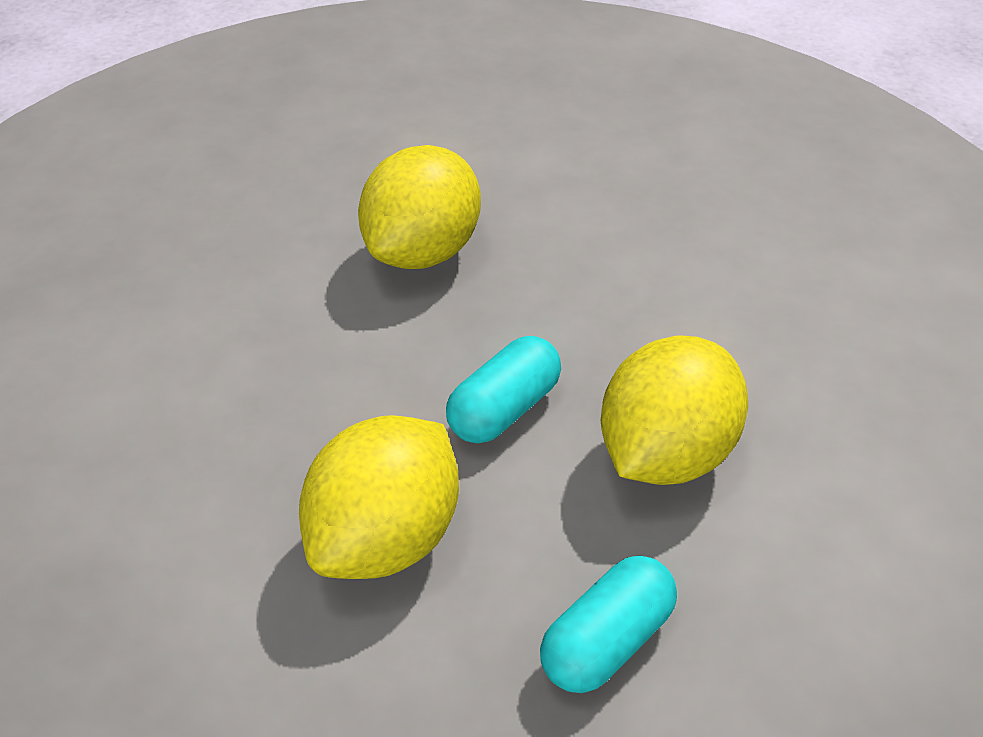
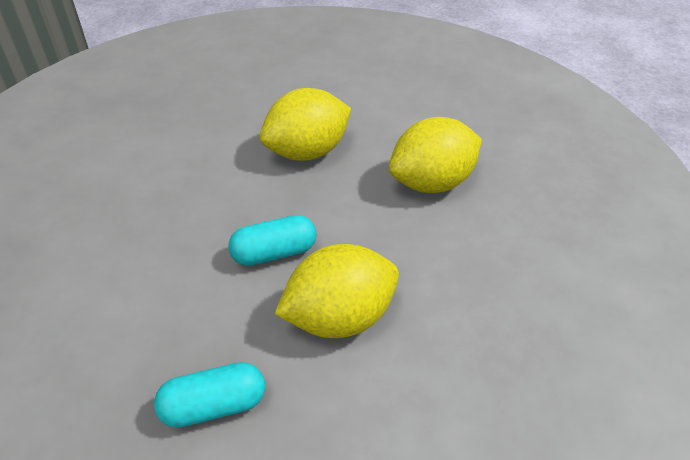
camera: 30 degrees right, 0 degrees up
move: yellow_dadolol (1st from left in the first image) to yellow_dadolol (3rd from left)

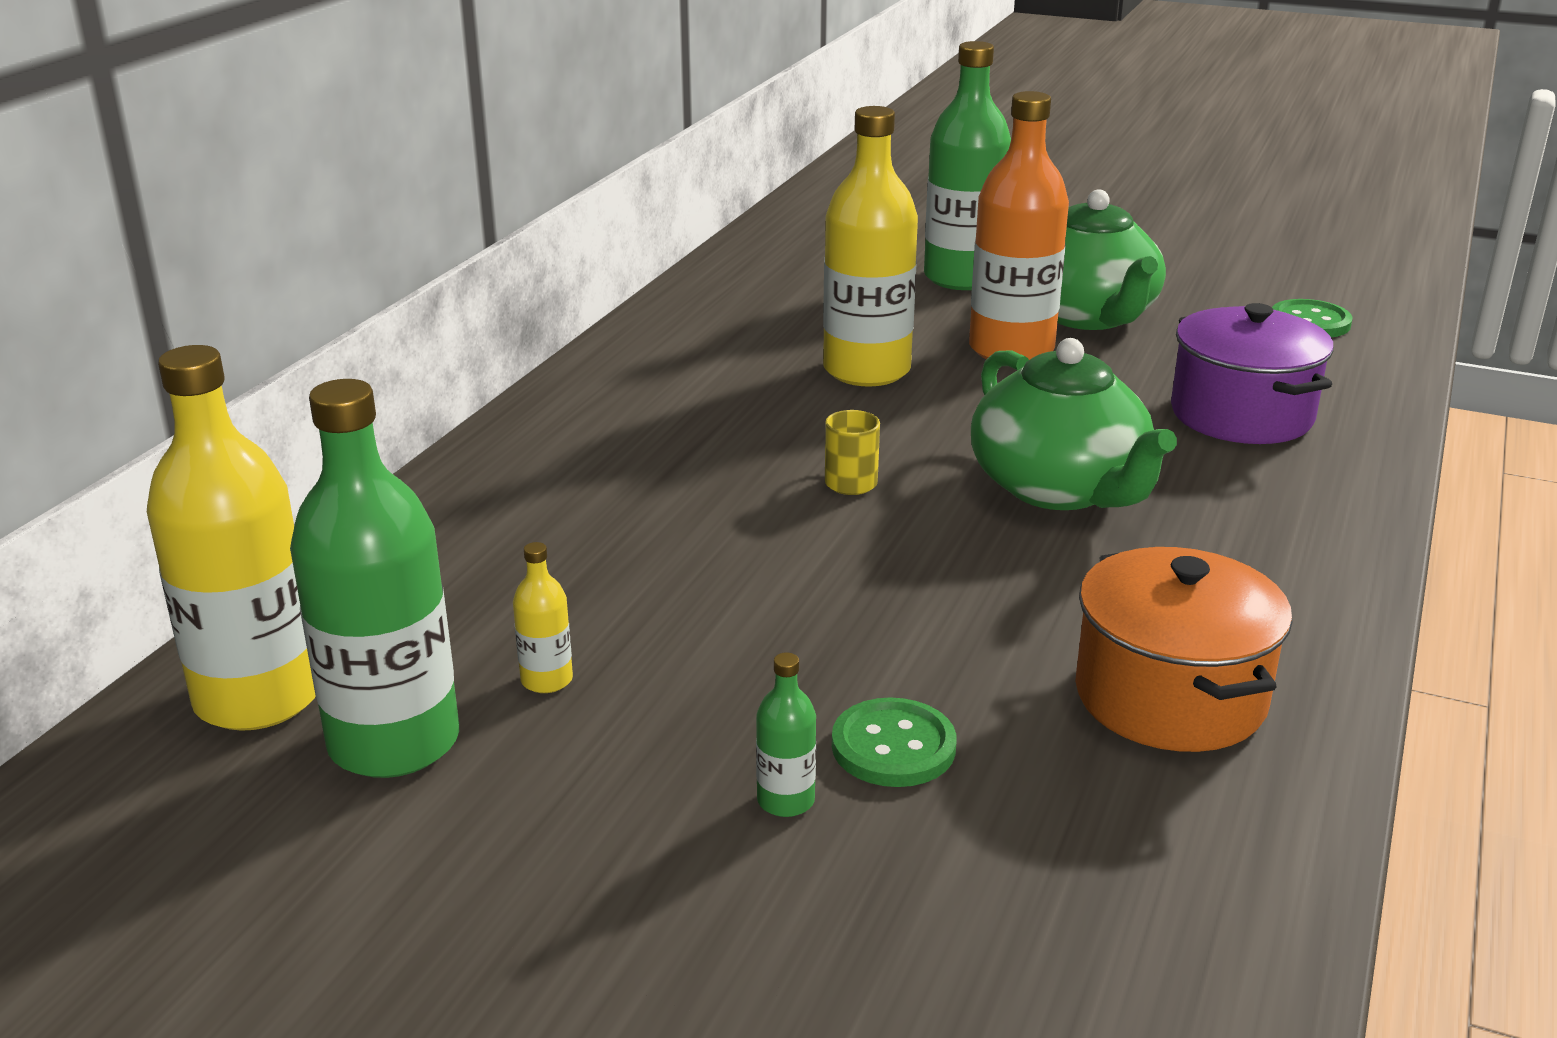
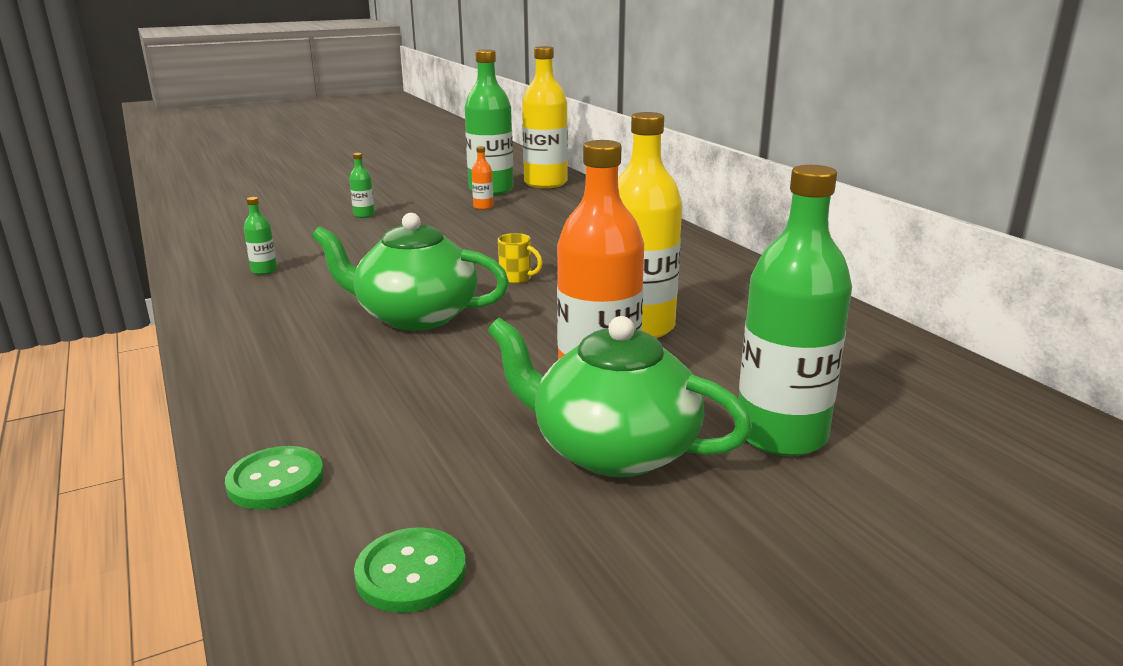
camera: 130 degrees right, 5 degrees down
delete: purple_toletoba
move: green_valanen (1st from left)
replace: orange_toletoba to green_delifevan (1st from left)
recolor: yellow_delifevan (2nd from left) to orange_delifevan (1st from left)

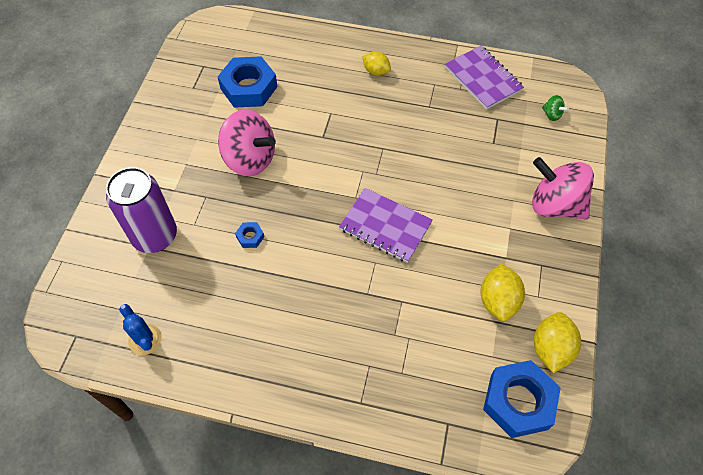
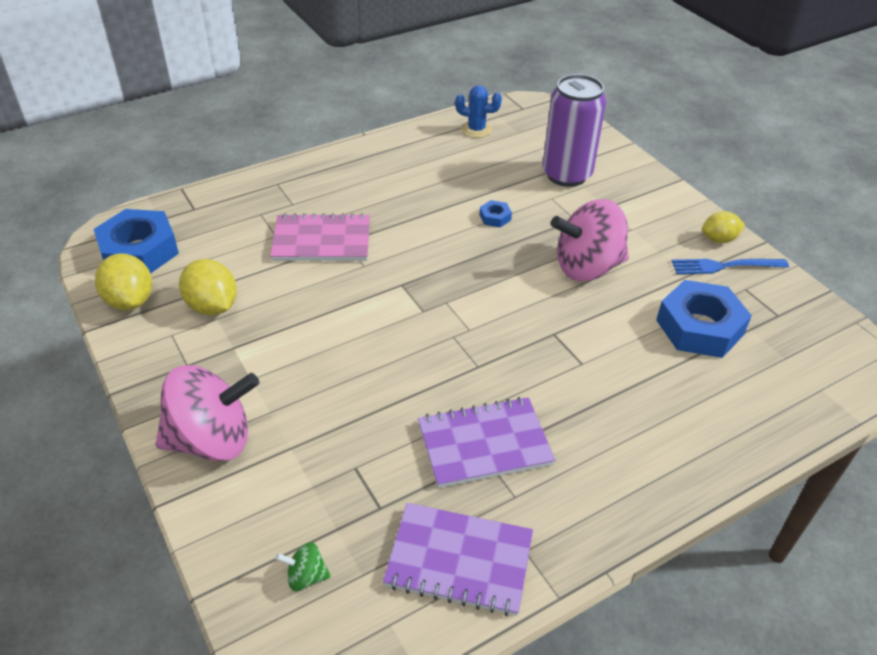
camera: 135 degrees right, 15 degrees down
insert: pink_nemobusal; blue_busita
move: yellow_dadolol (1st from left in the first image) to yellow_dadolol (3rd from left); purple_nemobusal (1st from left in the first image) to purple_nemobusal (2nd from left)

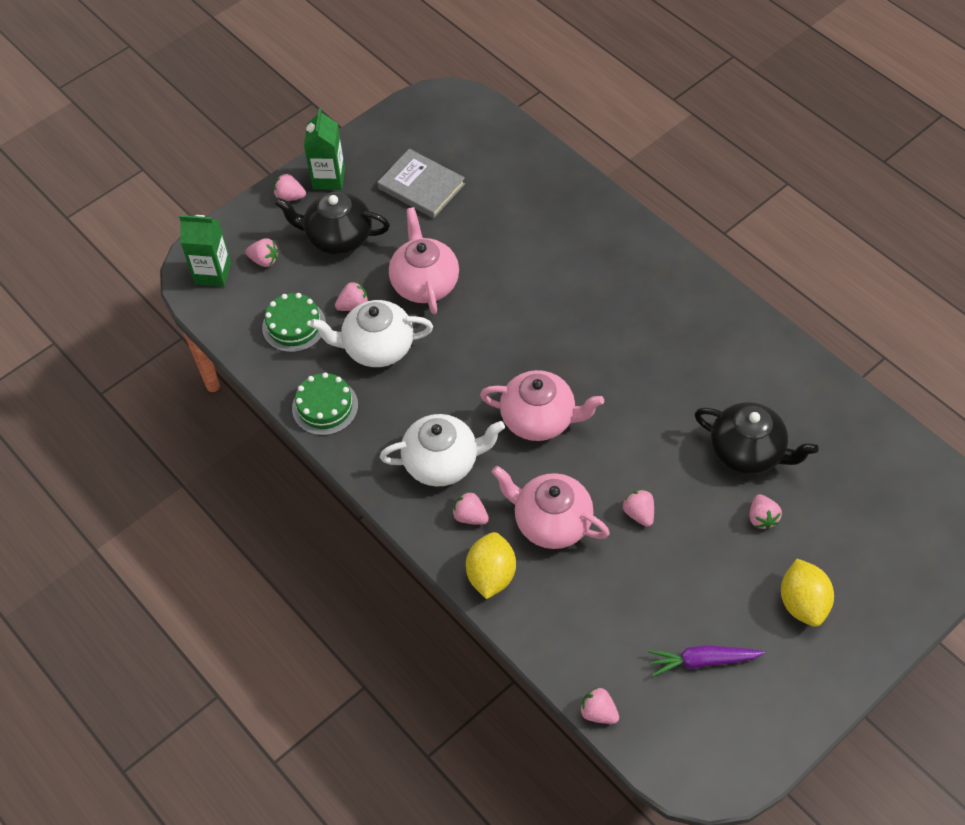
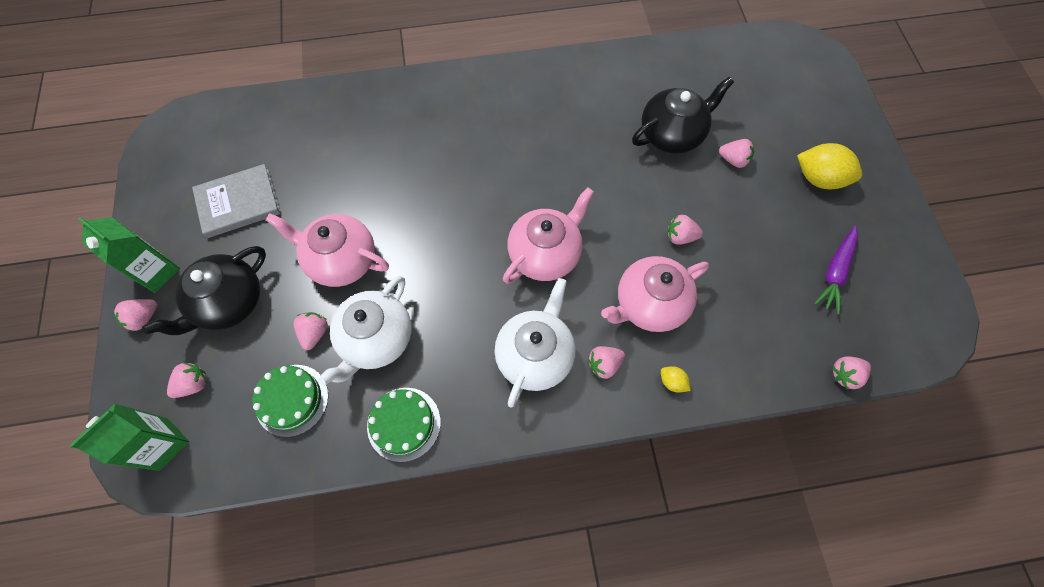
camera: 60 degrees left, 10 degrees up
resize: yellow_dadolol (1st from left) x0.48

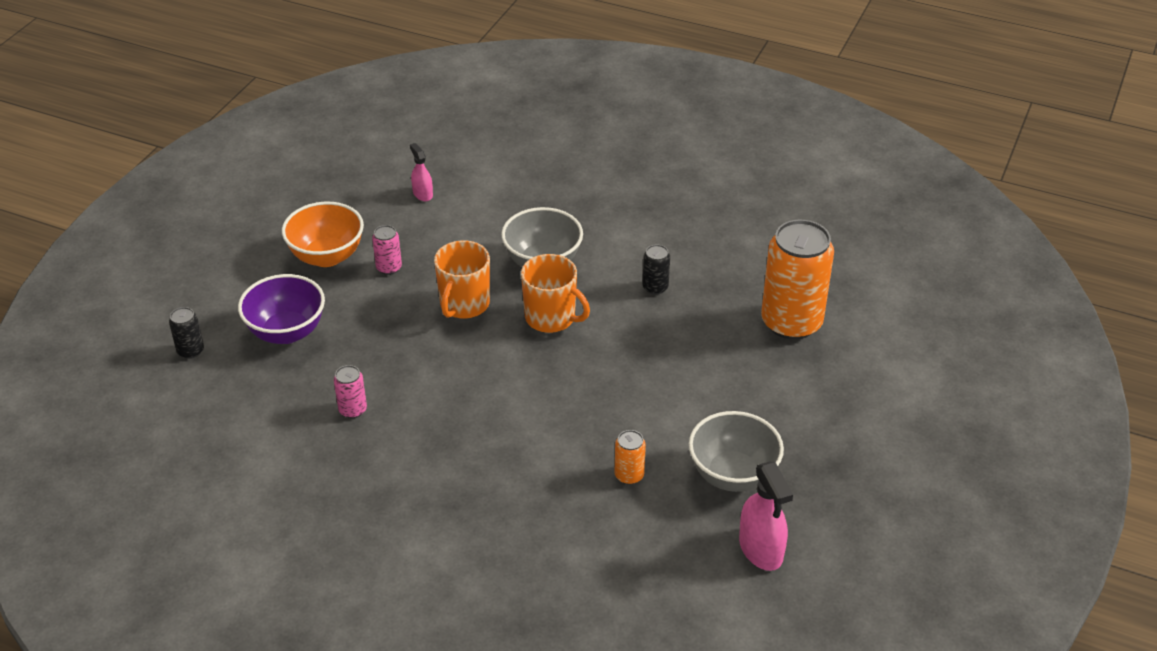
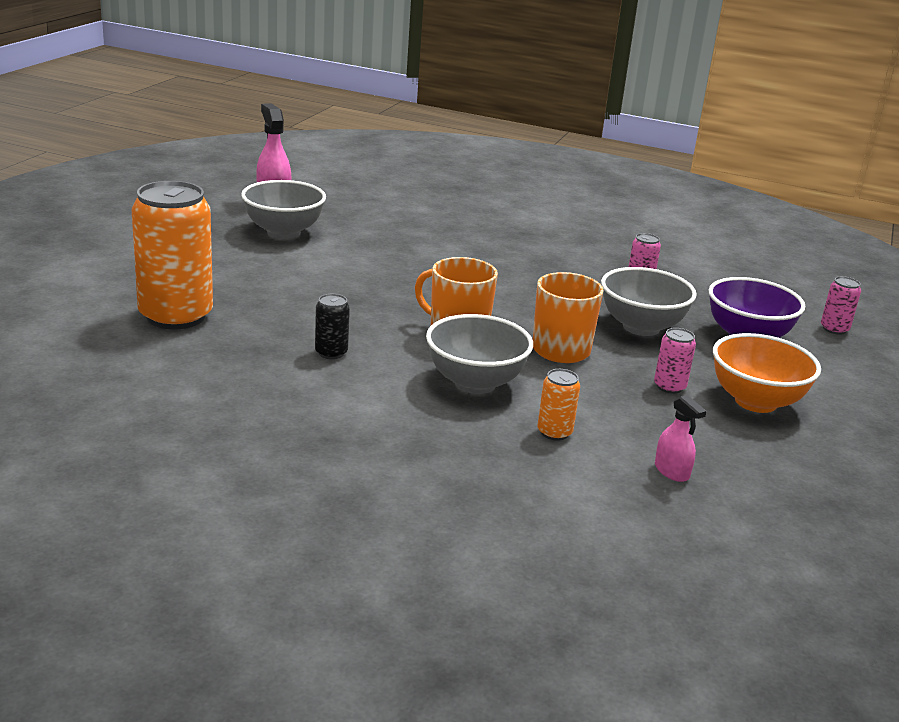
camera: 175 degrees right, 15 degrees down
insert: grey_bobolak (3rd from left)
move: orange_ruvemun (1st from left in the first image) to orange_ruvemun (2nd from left)
recolor: black_ruvemun (1st from left) to pink_ruvemun (3rd from left)

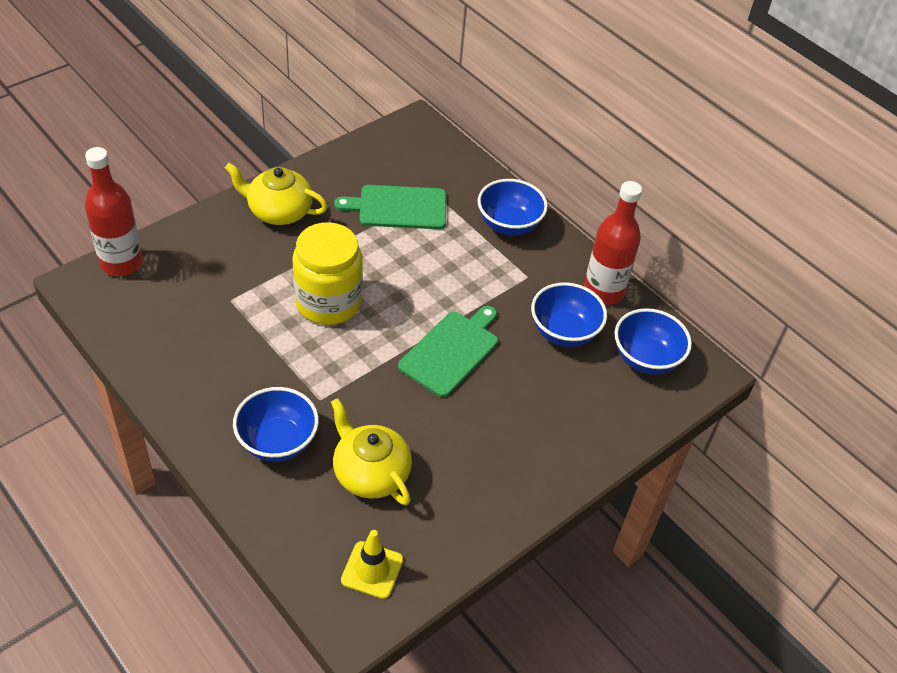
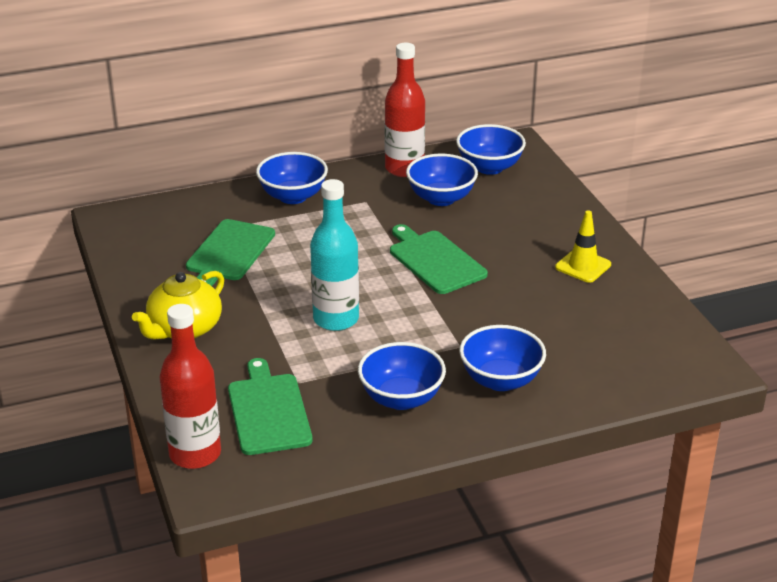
camera: 65 degrees left, 15 degrees down
delete: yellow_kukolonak (2nd from left)
insert: blue_bobolak (2nd from left); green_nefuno (2nd from left)
move: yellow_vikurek
replace: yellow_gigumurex to turquoise_delifevan

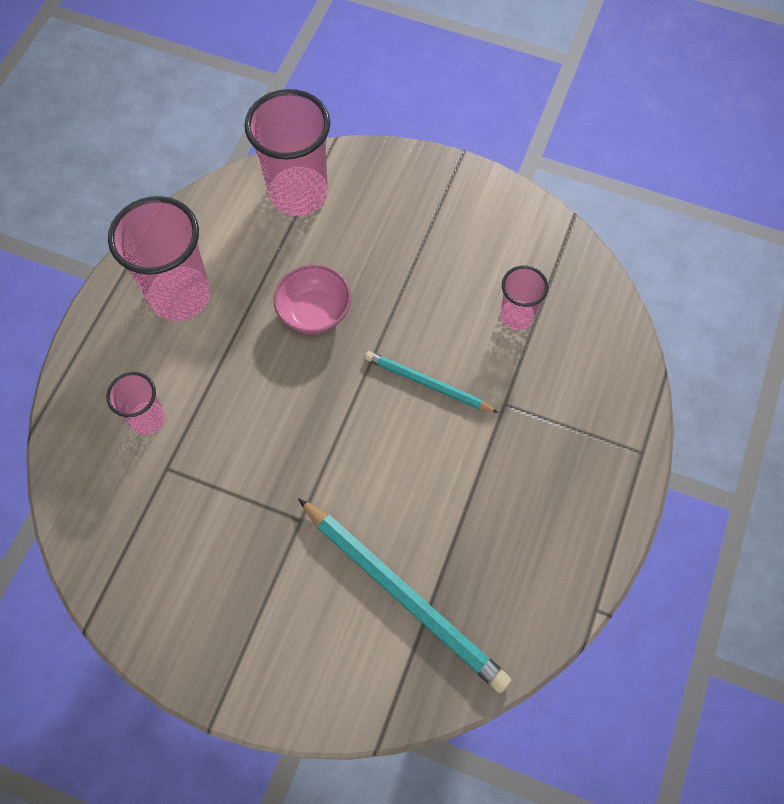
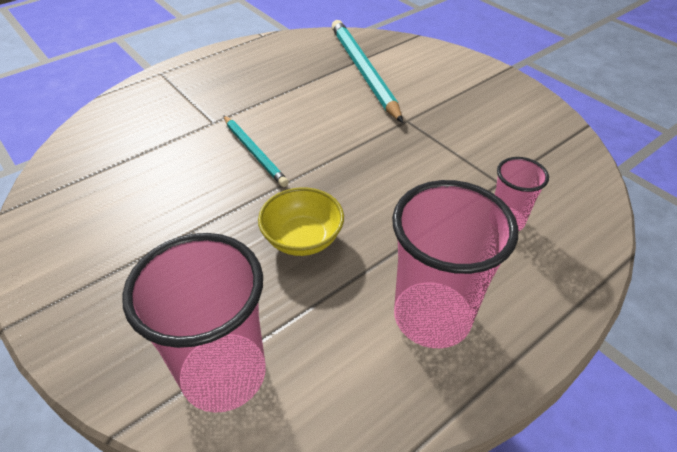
camera: 150 degrees left, 20 degrees down
delete: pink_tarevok (4th from left)
recolor: pink_bobolak to yellow_bobolak

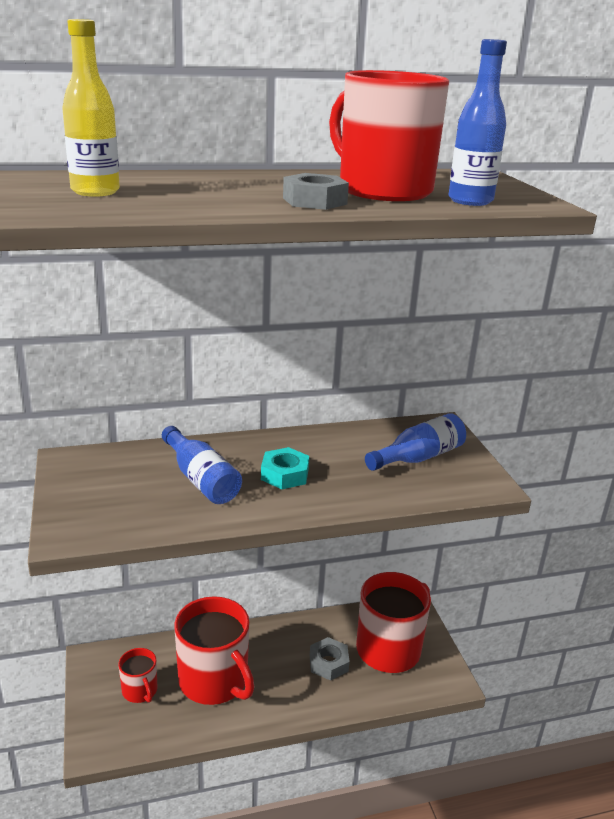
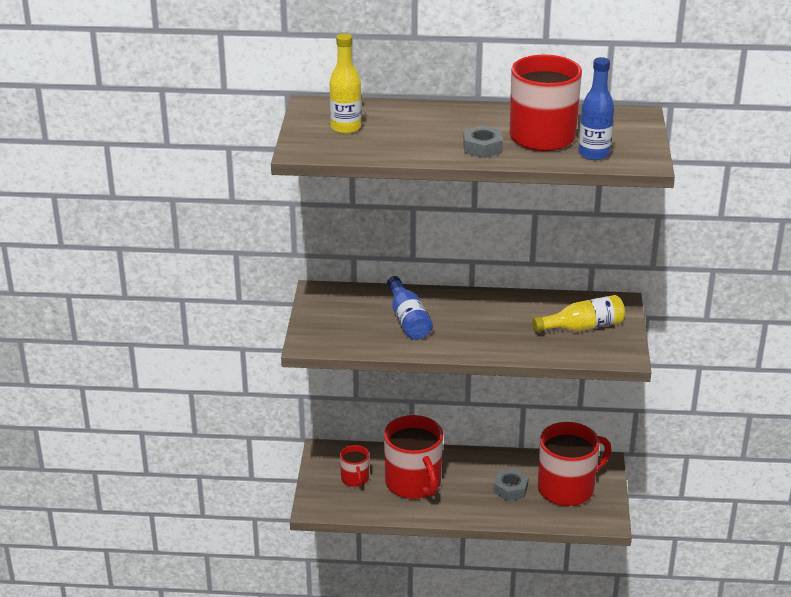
camera: 20 degrees right, 5 degrees up
delete: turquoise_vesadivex
recolor: blue_delifevan (2nd from left) to yellow_delifevan (2nd from left)

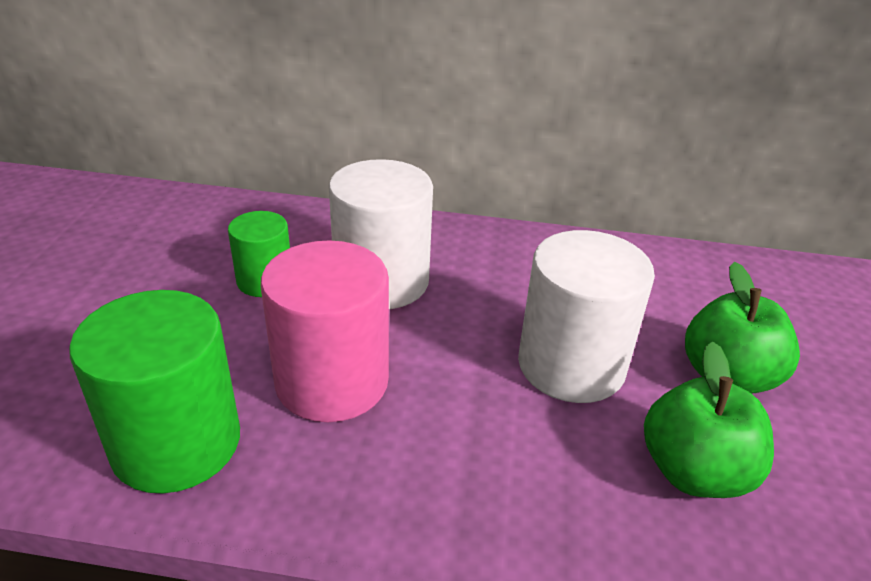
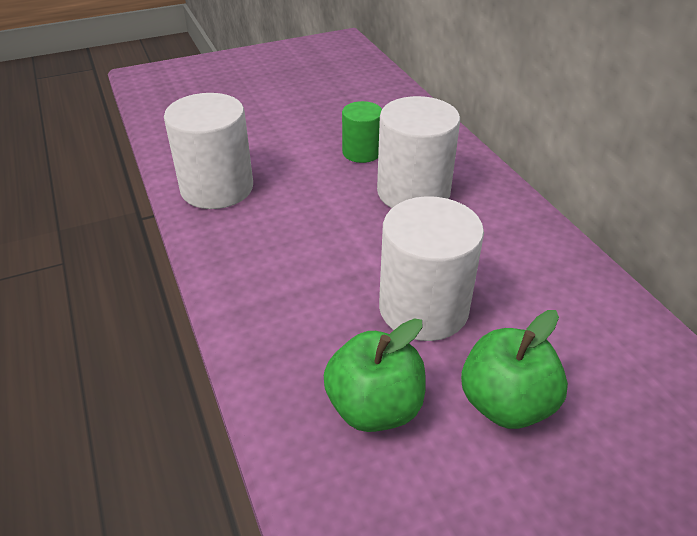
camera: 60 degrees right, 5 degrees up
delete: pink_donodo
recolor: green_donodo (1st from left) to white_donodo (1st from left)

